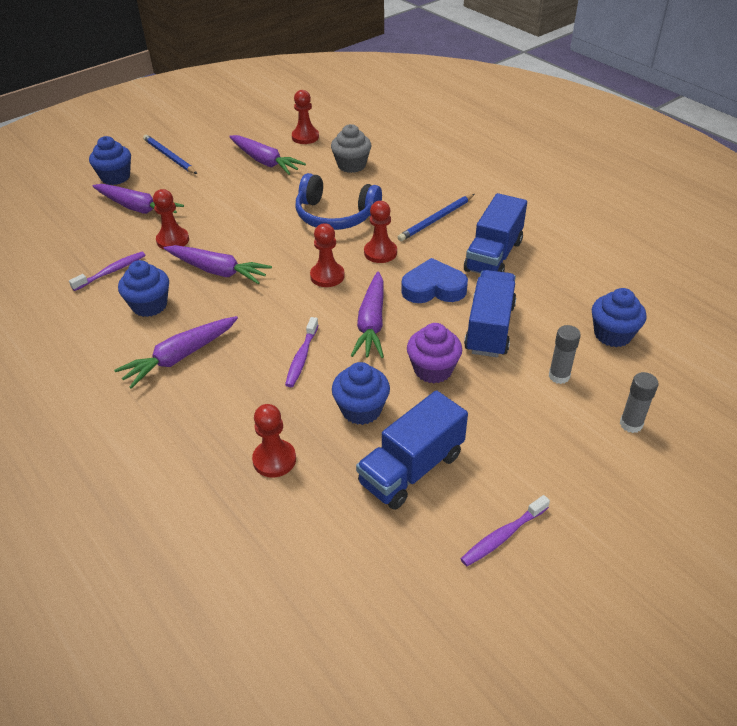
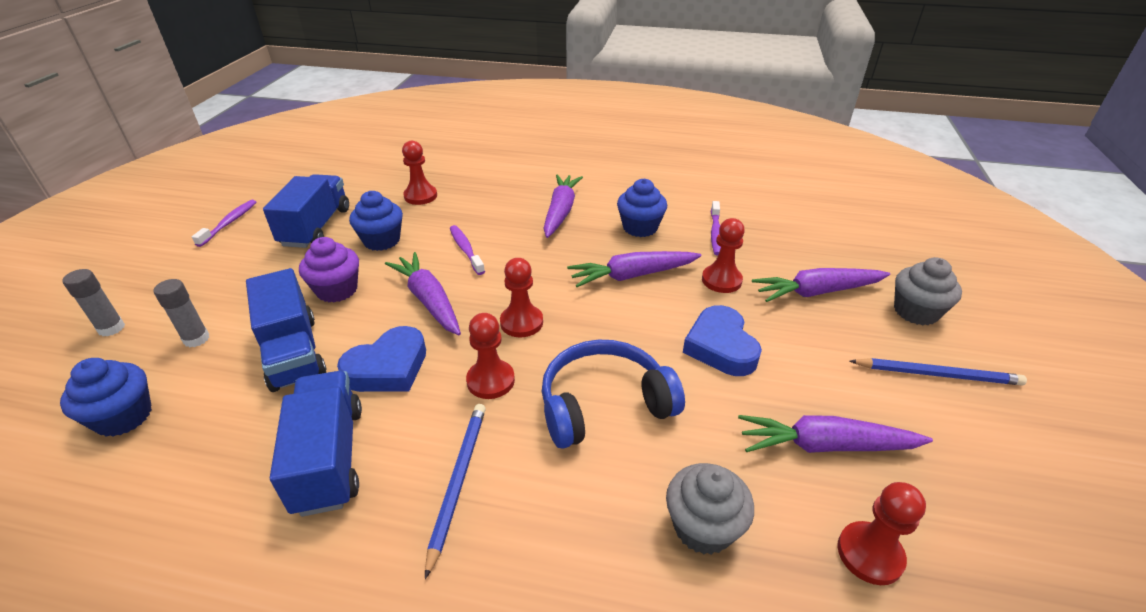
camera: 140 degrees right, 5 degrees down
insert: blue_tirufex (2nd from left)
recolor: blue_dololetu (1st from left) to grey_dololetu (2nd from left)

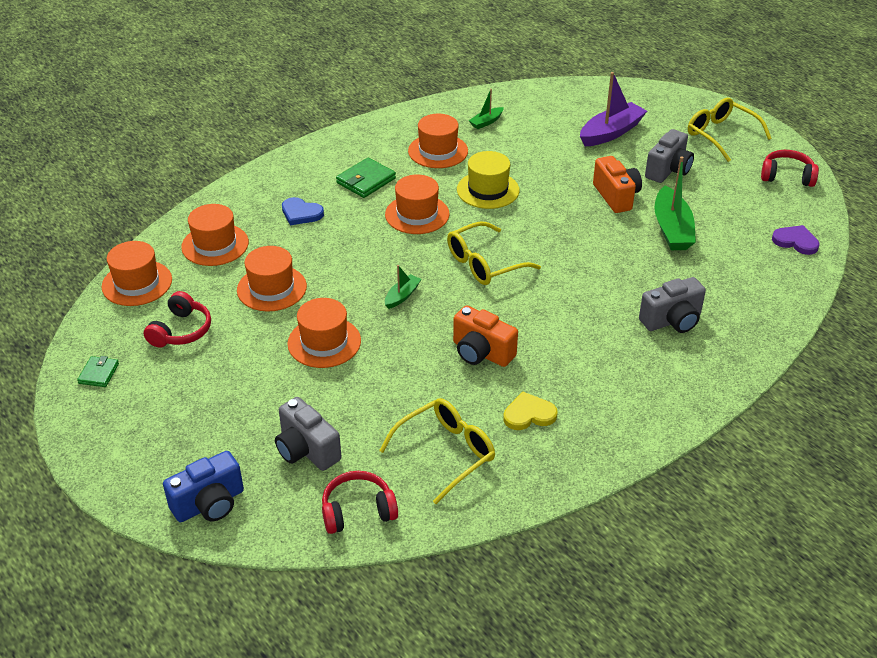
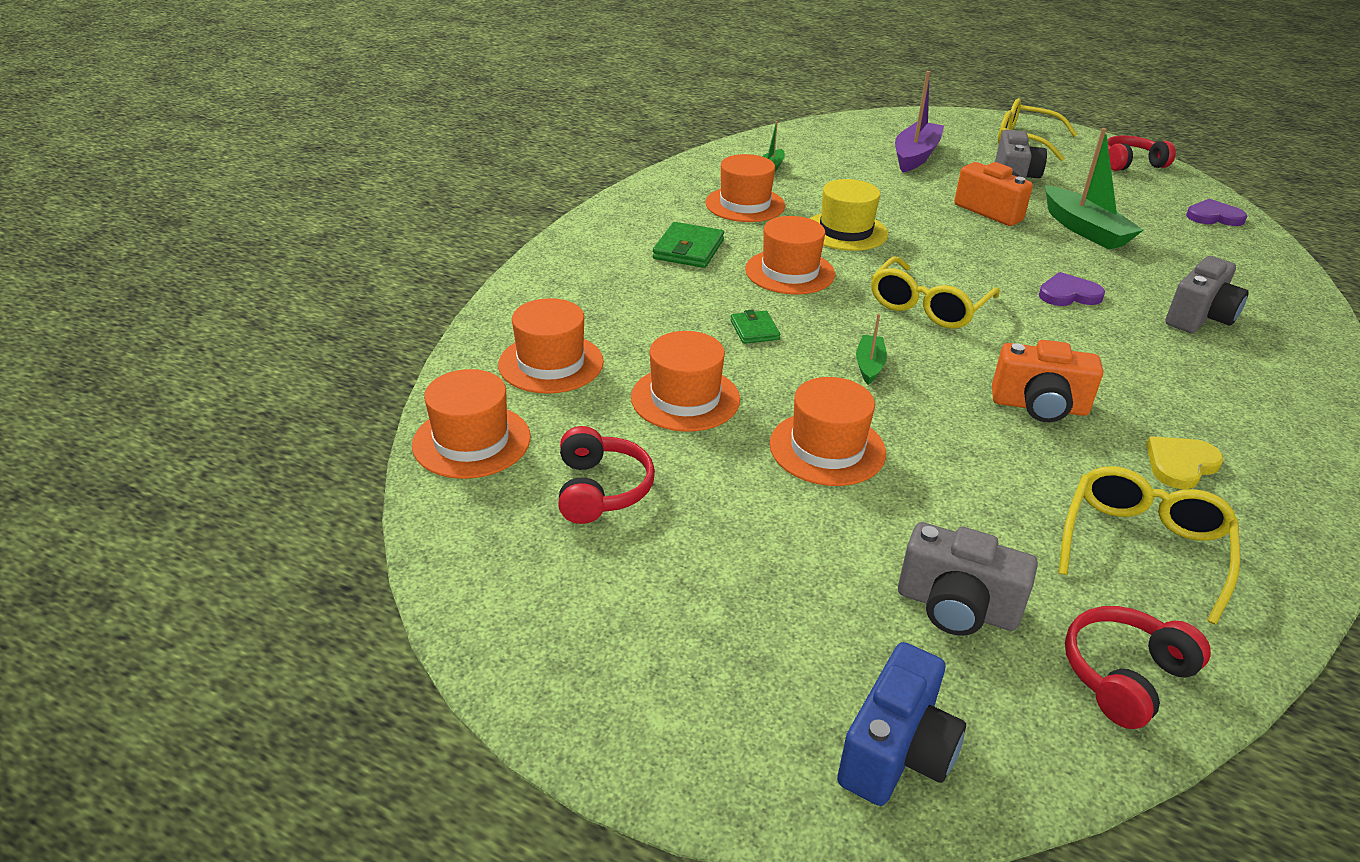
camera: 25 degrees left, 5 degrees down
delete: blue_tirufex
insert: purple_tirufex (1st from left)
move: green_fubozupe (1st from left in the first image) to green_fubozupe (2nd from left)

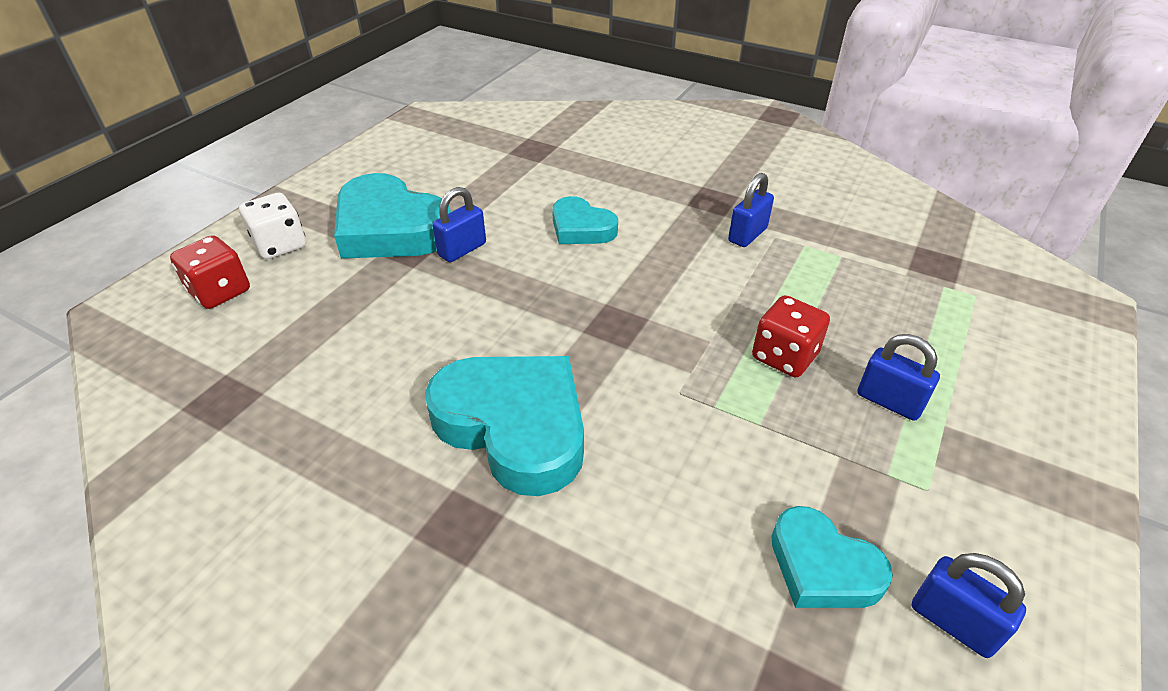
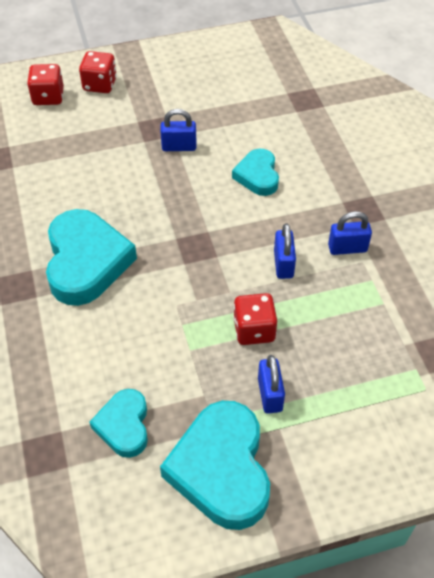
camera: 45 degrees right, 10 degrees up
move: turquoise_tirufex (1st from left in the first image) to turquoise_tirufex (3rd from left); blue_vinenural (4th from left in the first image) to blue_vinenural (3rd from left)
recolor: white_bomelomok to red_bomelomok (2nd from left)

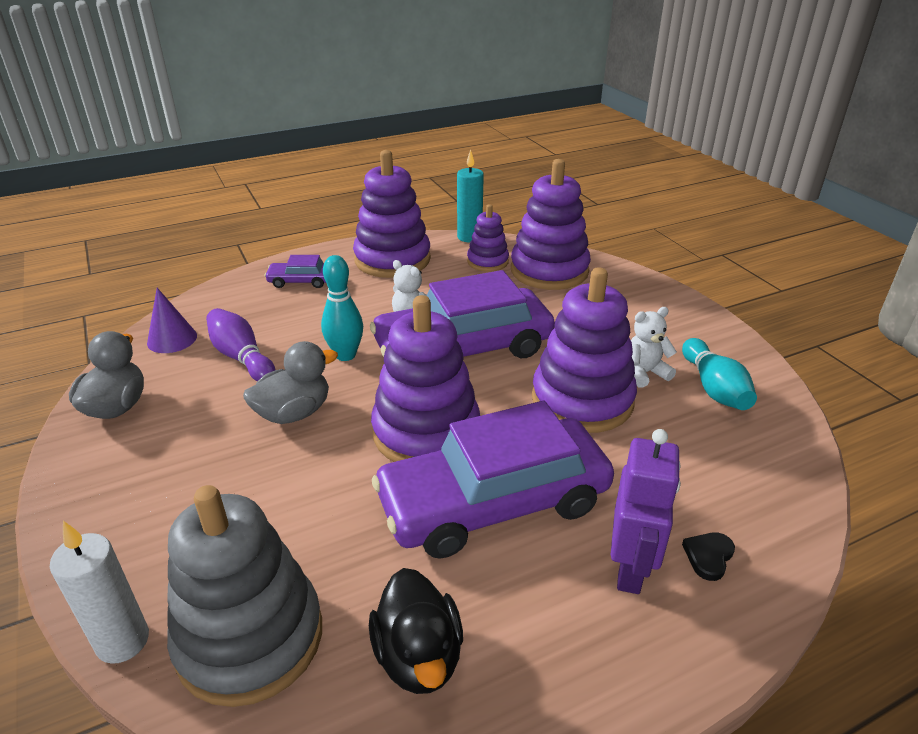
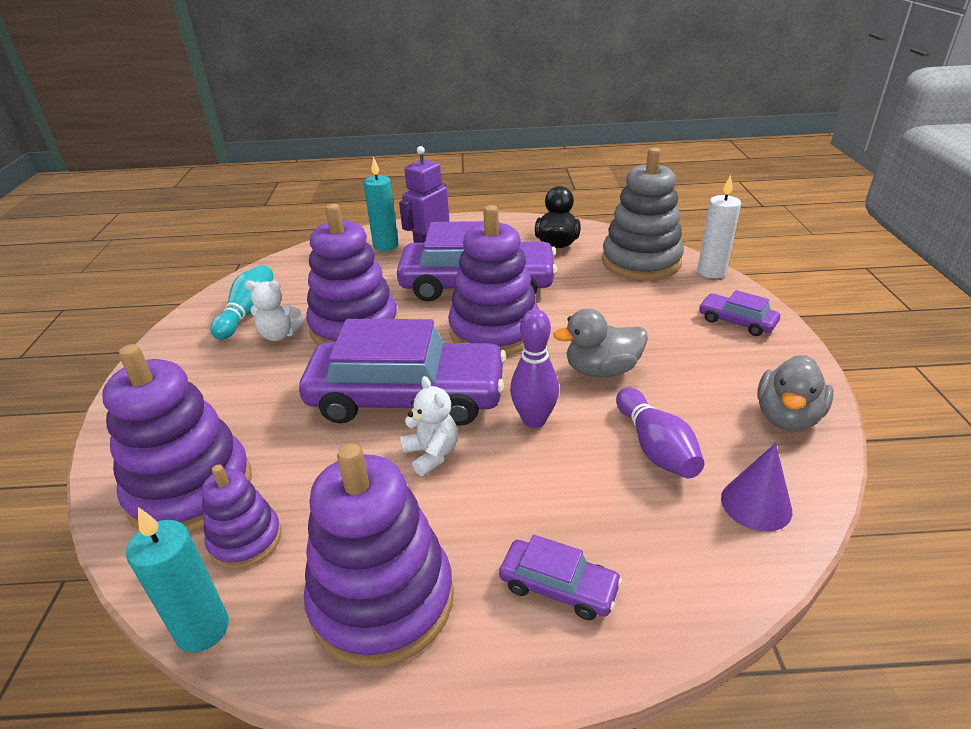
camera: 155 degrees left, 0 degrees up
insert: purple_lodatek (4th from left)
replace: black_tirufex to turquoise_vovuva (2nd from left)
recolor: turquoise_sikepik (1st from left) to purple_sikepik (1st from left)

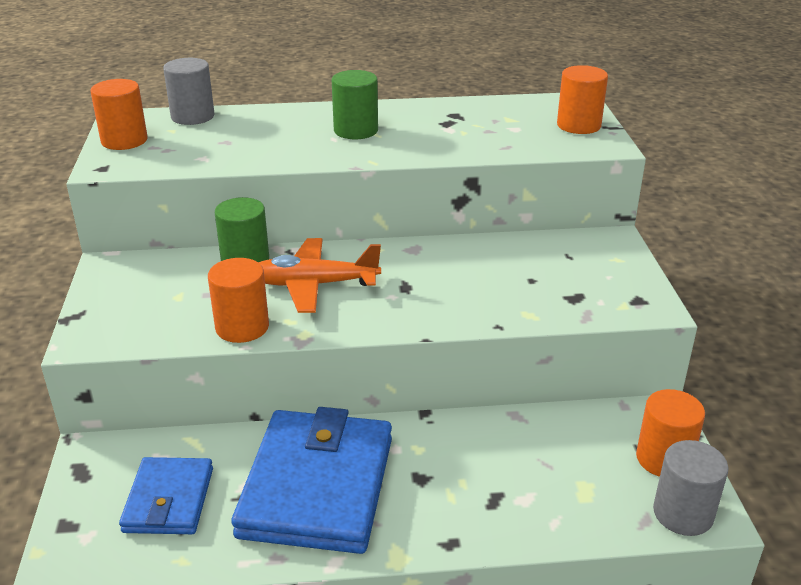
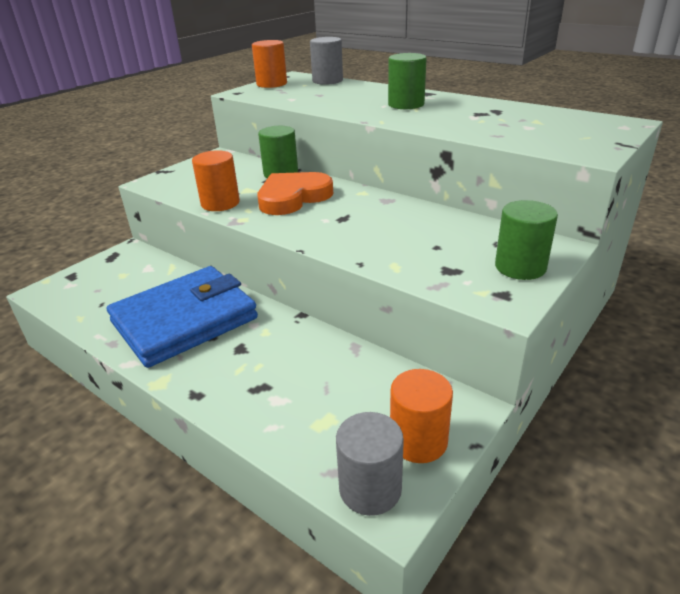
camera: 45 degrees right, 0 degrees up
delete: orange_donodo (3rd from left); blue_fubozupe (1st from left)
insert: green_donodo (3rd from left)
replace: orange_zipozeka to orange_tirufex

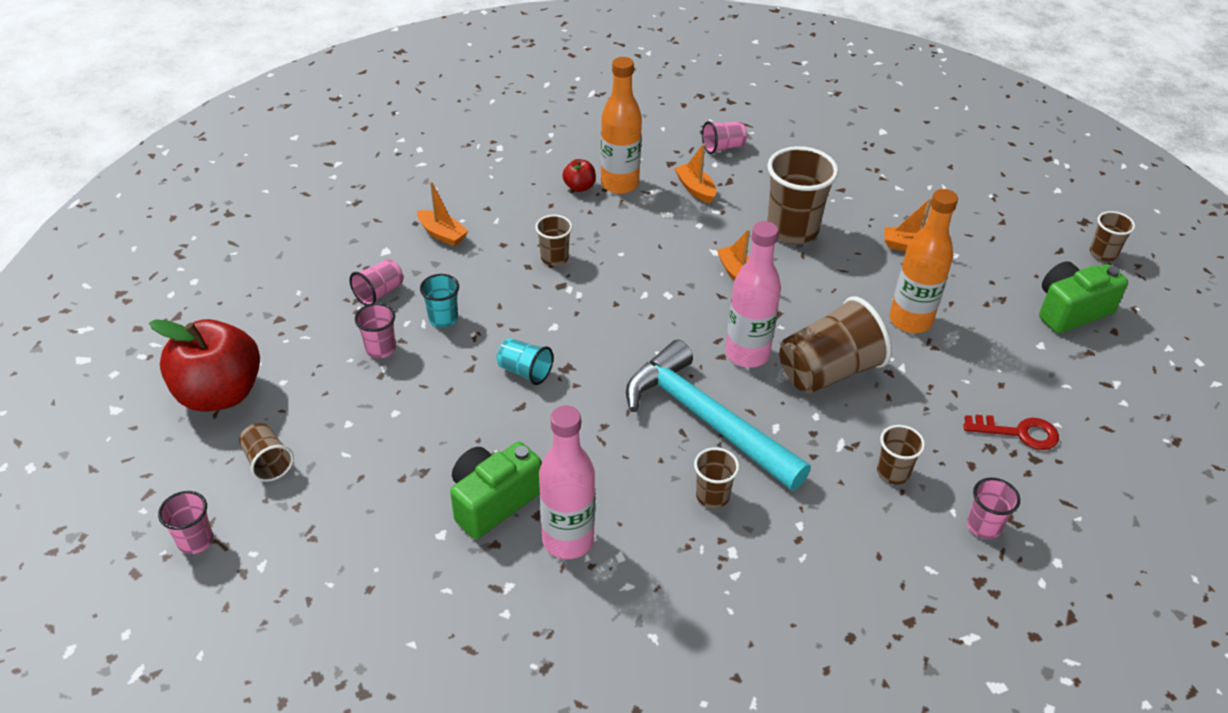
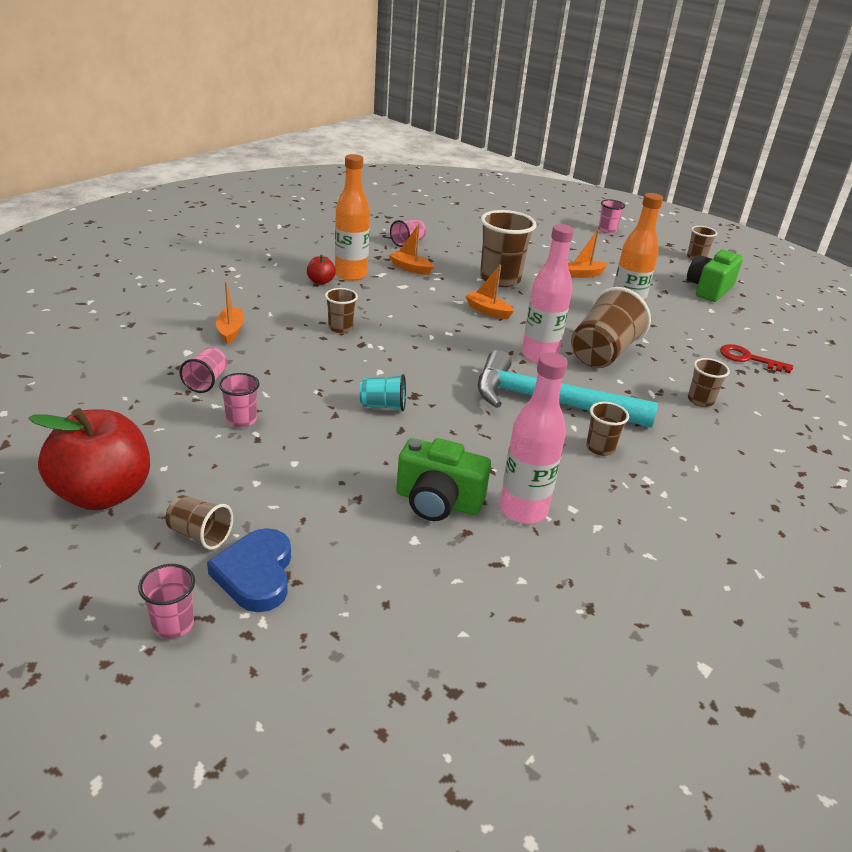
camera: 30 degrees left, 10 degrees down
delete: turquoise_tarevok (1st from left)
insert: blue_tirufex
move: pink_tarevok (5th from left)
rotate: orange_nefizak (1st from left) 105 degrees counterclockwise; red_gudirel 135 degrees counterclockwise; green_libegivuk (1st from left) 90 degrees counterclockwise

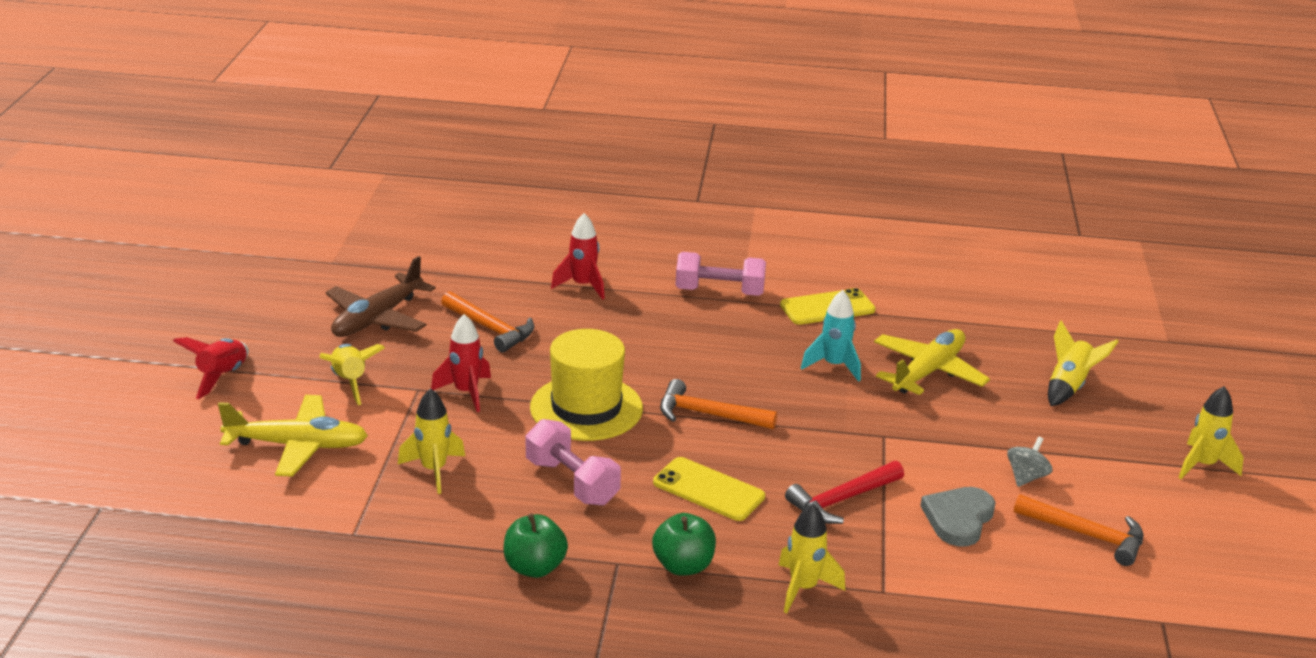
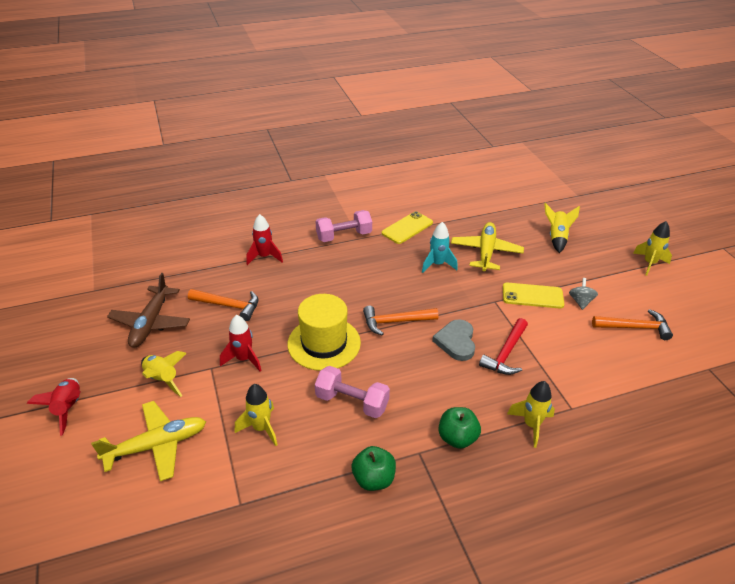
camera: 25 degrees left, 10 degrees up
move: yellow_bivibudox (1st from left in the first image) to yellow_bivibudox (2nd from left); grey_tirufex

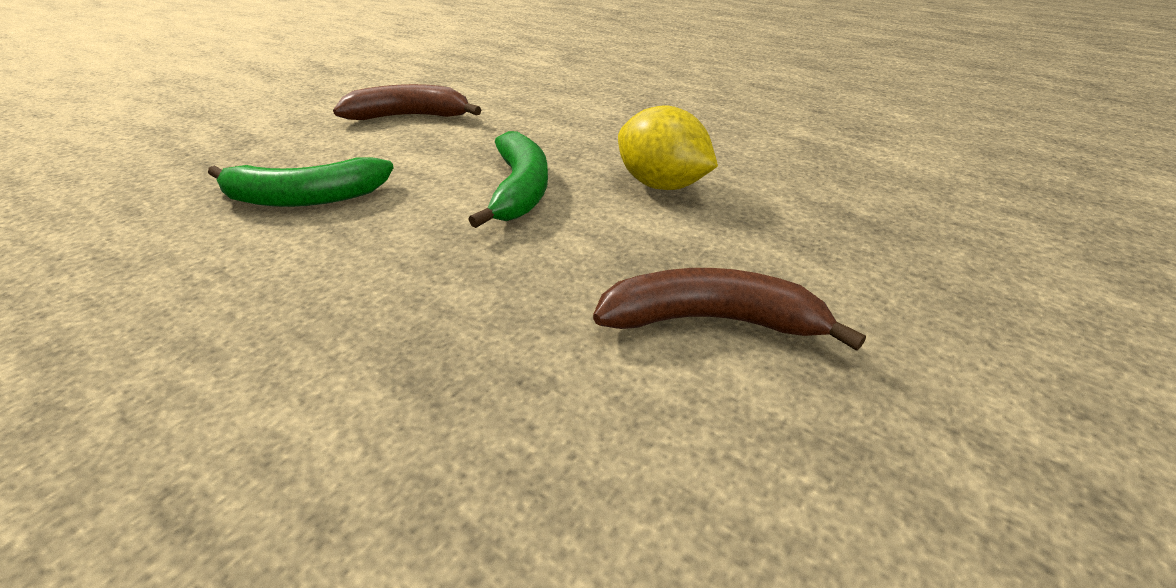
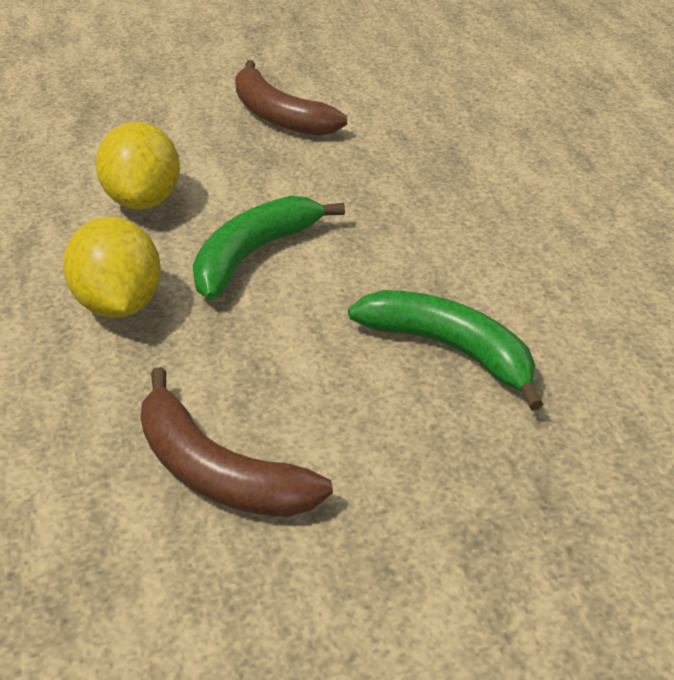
camera: 140 degrees left, 5 degrees up
insert: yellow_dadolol (1st from left)

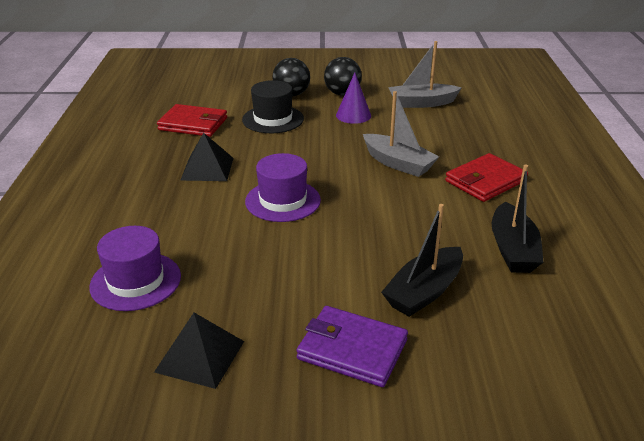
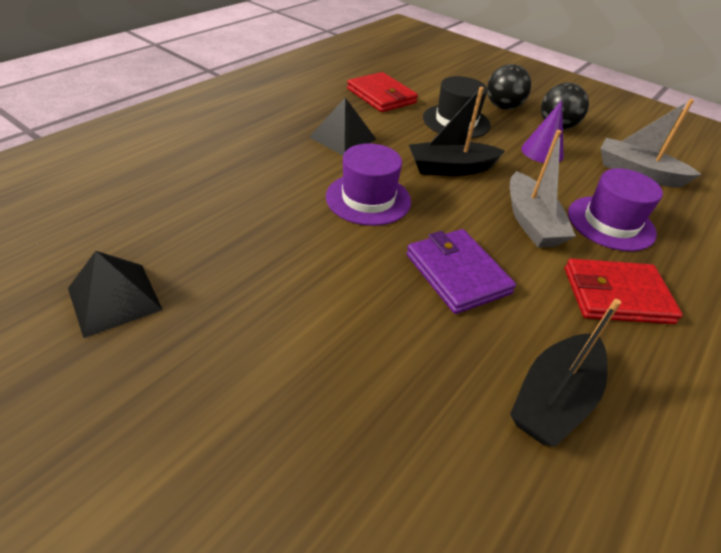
camera: 35 degrees right, 10 degrees up
move: black_nefizak (1st from left); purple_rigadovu (1st from left in the first image) to purple_rigadovu (2nd from left); purple_fubozupe

